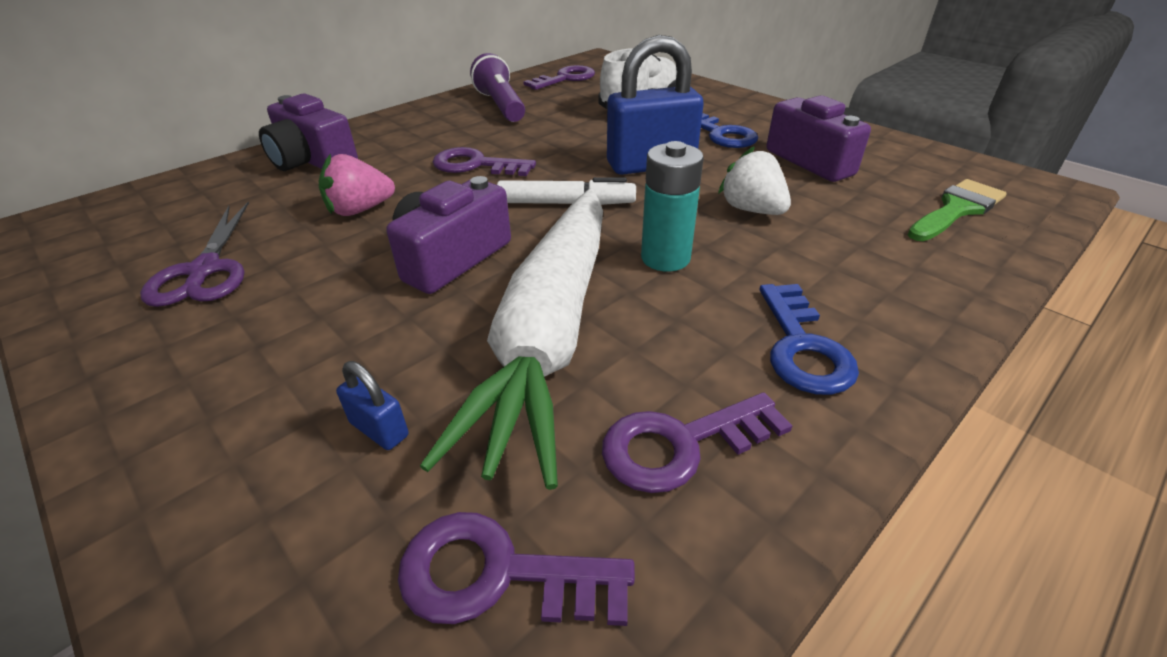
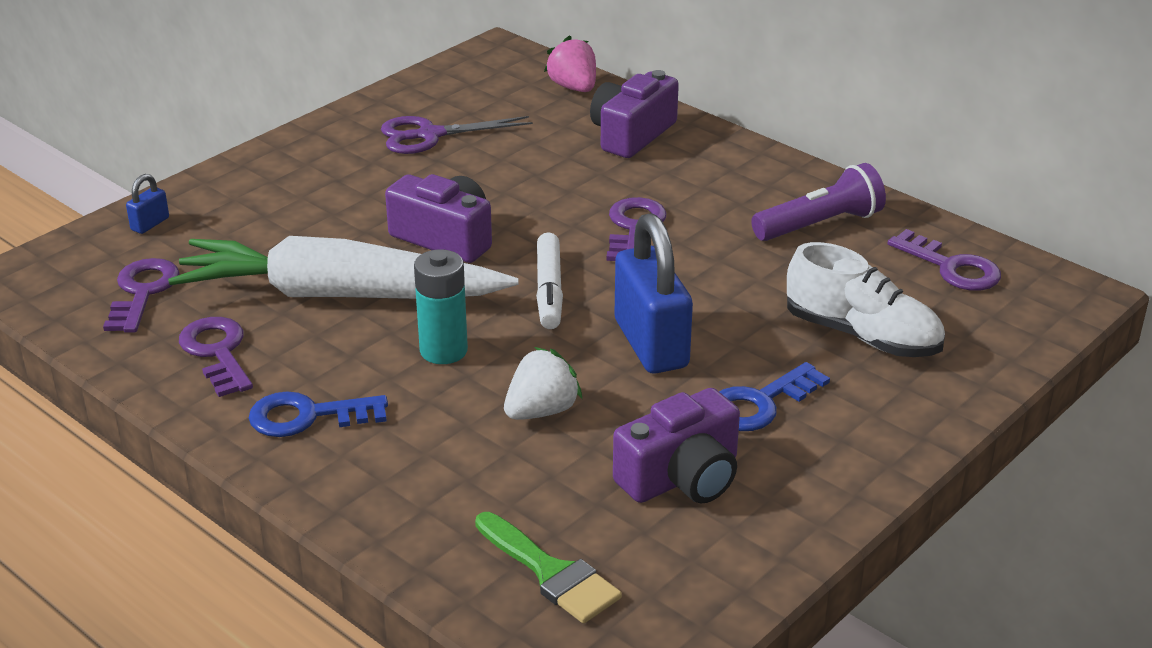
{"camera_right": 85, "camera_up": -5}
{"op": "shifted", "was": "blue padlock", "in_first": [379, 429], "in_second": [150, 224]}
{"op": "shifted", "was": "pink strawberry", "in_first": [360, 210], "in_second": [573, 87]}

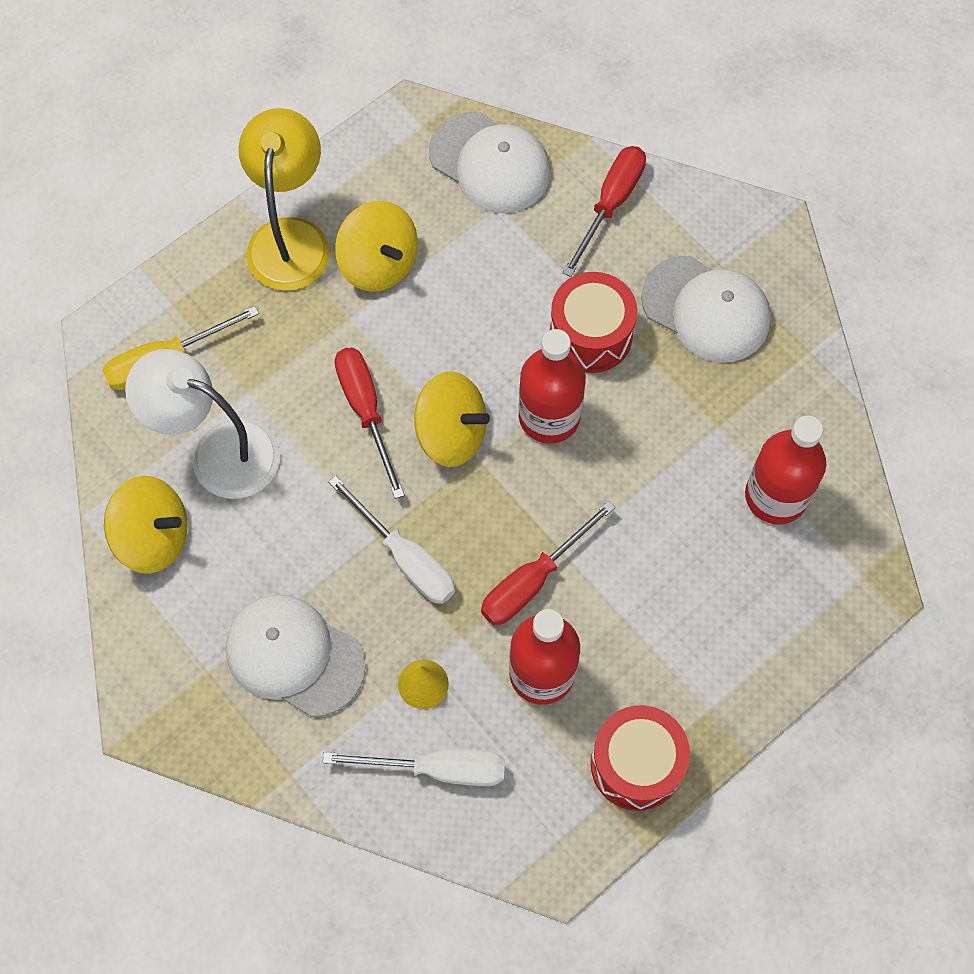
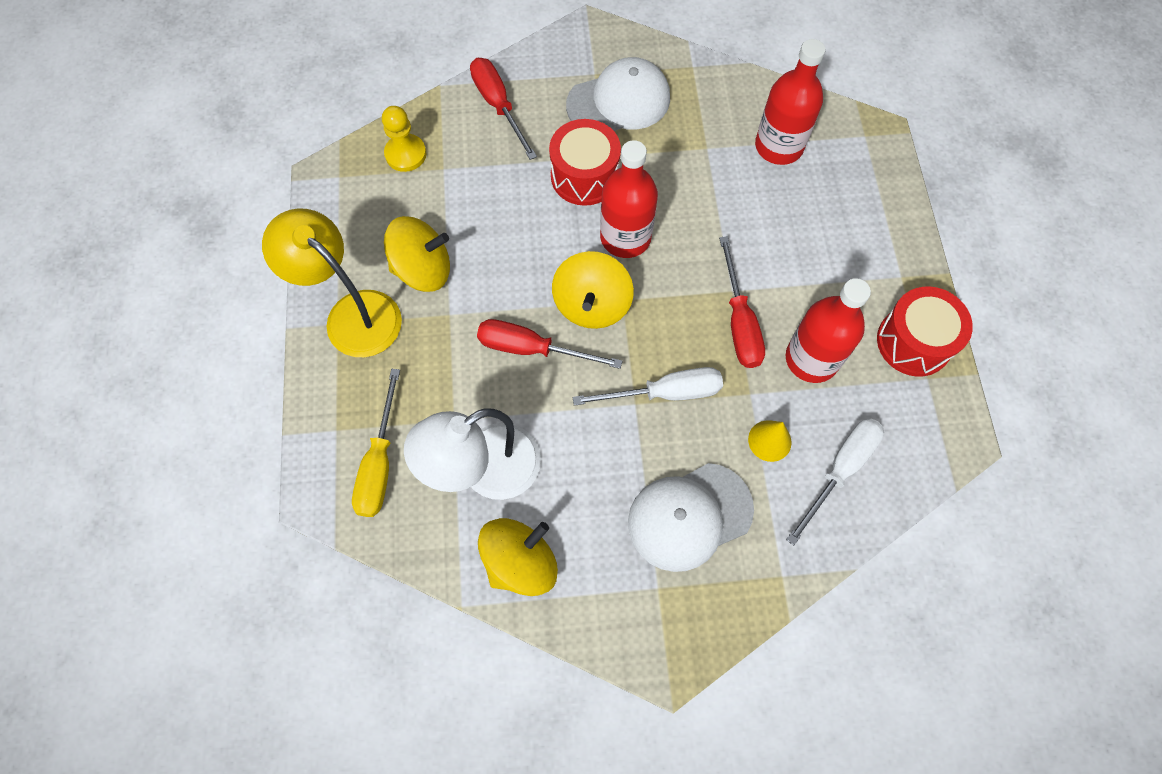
{"camera_right": -55, "camera_up": 0}
{"op": "swapped", "was": "white cap", "now": "yellow pawn", "in_first": [490, 163], "in_second": [405, 154]}
{"op": "rotated", "was": "yellow spinning top", "in_first": [451, 433], "in_second": [592, 305], "clockwise": 135}

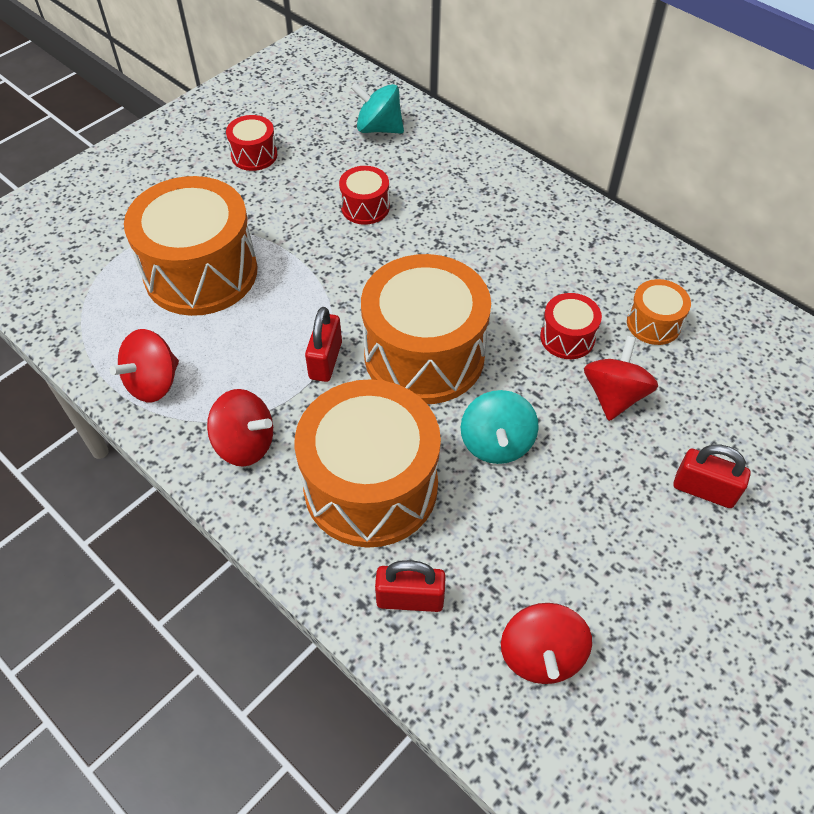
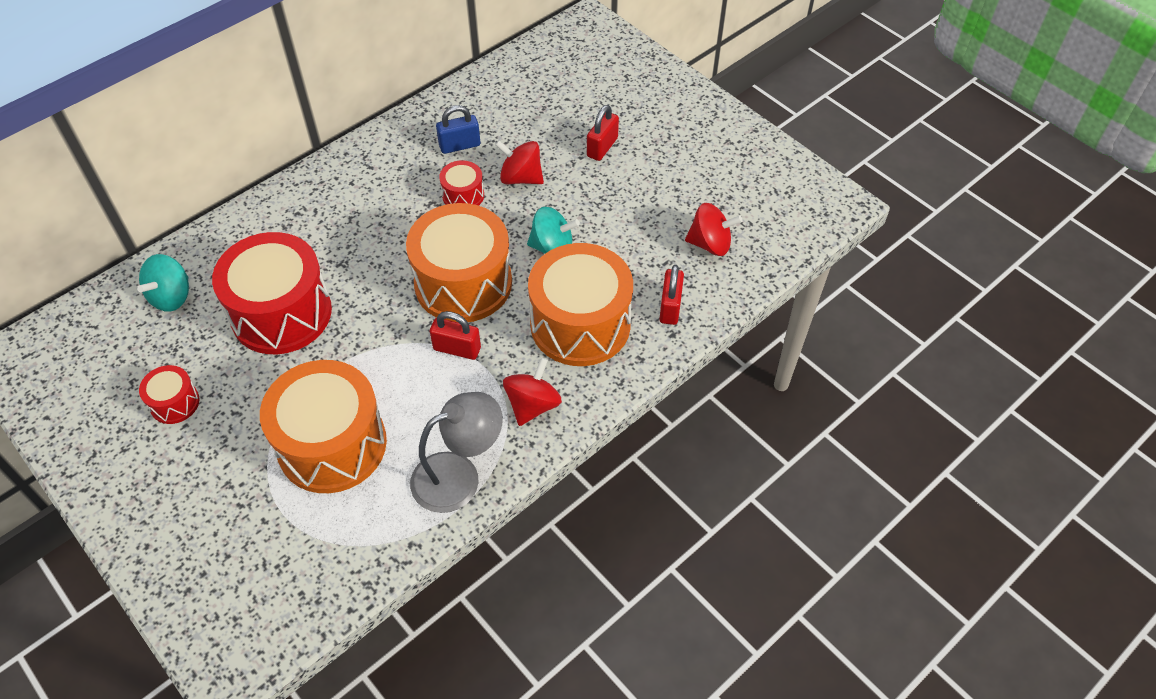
{"camera_right": -85, "camera_up": 0}
{"op": "scaled", "was": "red drum", "in_first": [365, 207], "in_second": [281, 313], "ratio": 2.18}
{"op": "swapped", "was": "red spinning top", "now": "grey lamp", "in_first": [153, 383], "in_second": [459, 476]}
{"op": "swapped", "was": "orange drum", "now": "blue padlock", "in_first": [653, 323], "in_second": [459, 145]}

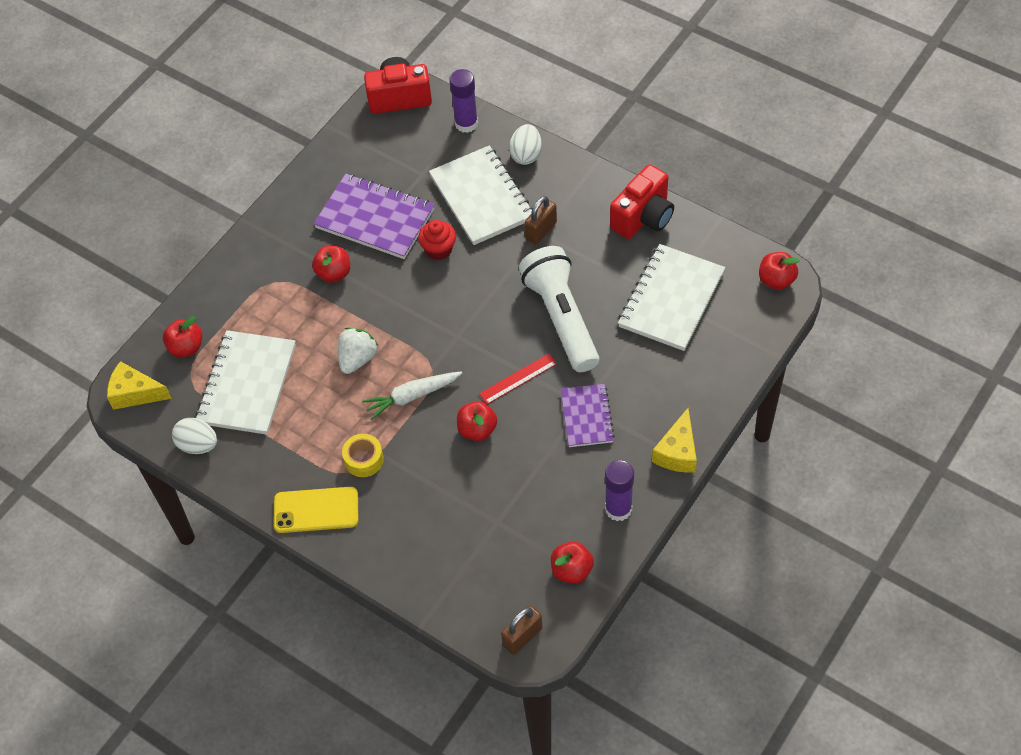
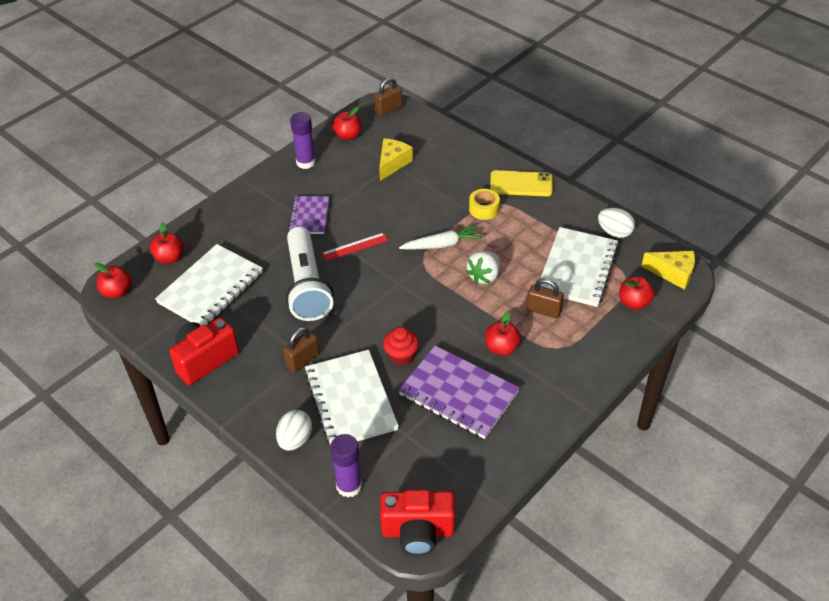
{"camera_right": -175, "camera_up": -10}
{"op": "shifted", "was": "red apple", "in_first": [477, 430], "in_second": [169, 257]}
{"op": "shifted", "was": "yellow cheese", "in_first": [677, 452], "in_second": [392, 163]}
{"op": "new", "now": "brown padlock", "in_second": [543, 310]}

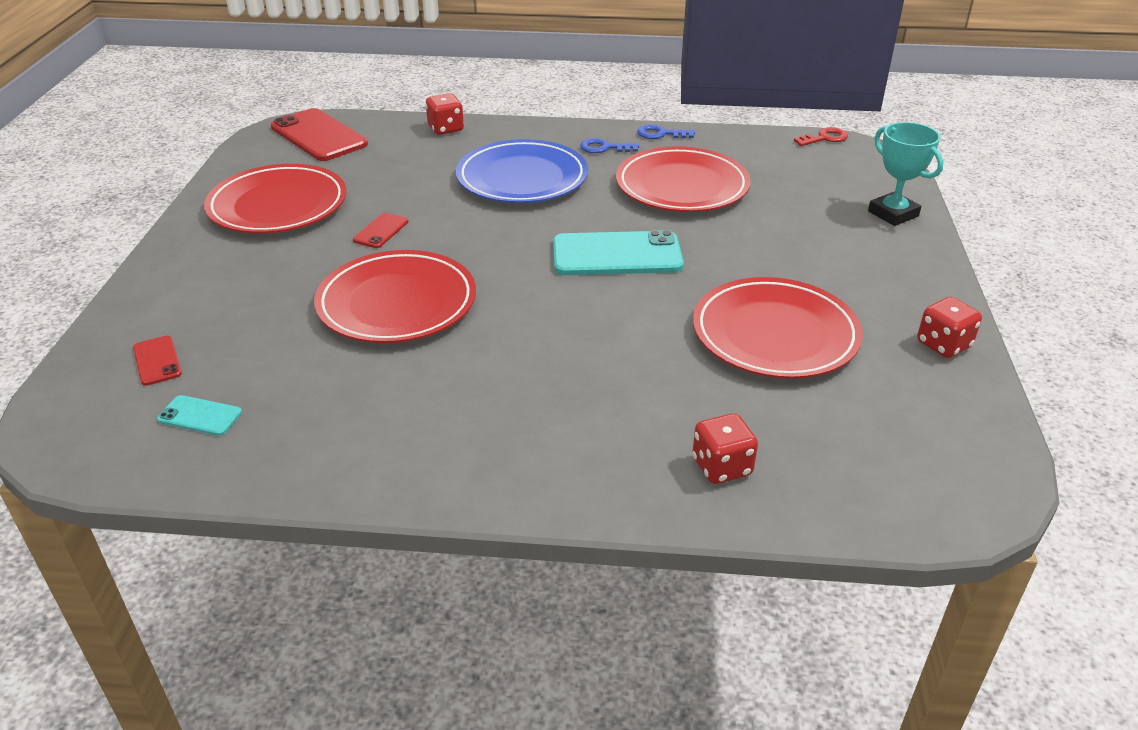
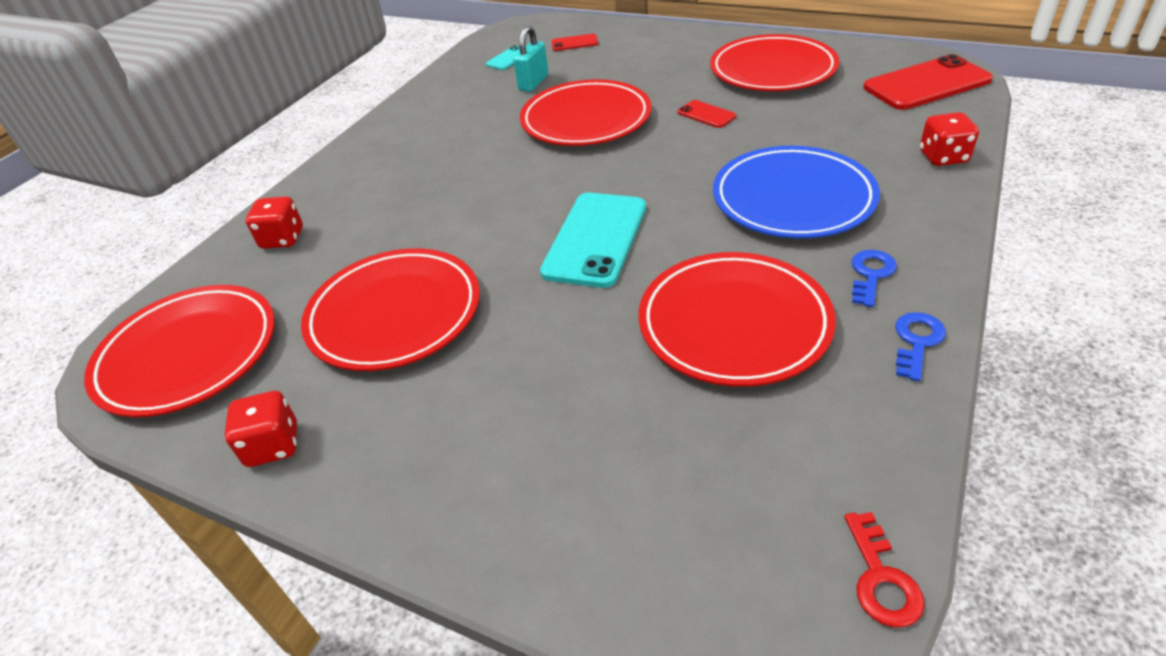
{"camera_right": 115, "camera_up": 5}
{"op": "new", "now": "red plate", "in_second": [188, 354]}
{"op": "new", "now": "turquoise padlock", "in_second": [533, 83]}
{"op": "gone", "was": "turquoise trophy", "in_first": [893, 214]}

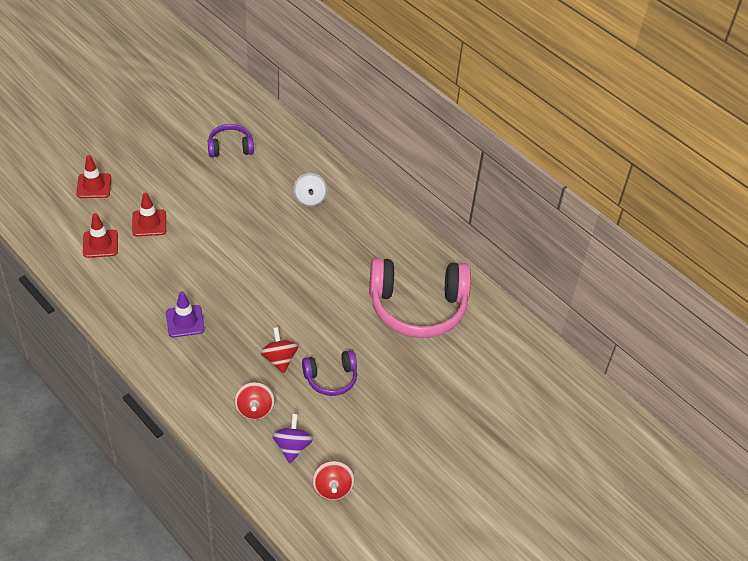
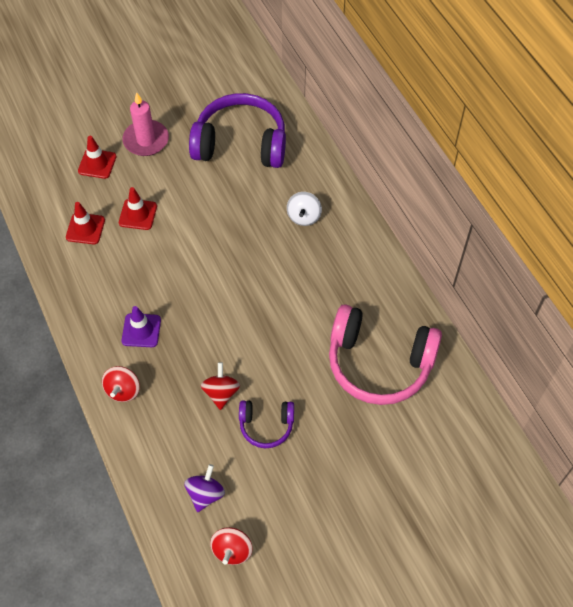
{"camera_right": 20, "camera_up": 10}
{"op": "shifted", "was": "red spinning top", "in_first": [254, 409], "in_second": [123, 390]}
{"op": "new", "now": "pink candle", "in_second": [146, 140]}
{"op": "scaled", "was": "purple headphones", "in_first": [230, 147], "in_second": [241, 144], "ratio": 1.99}

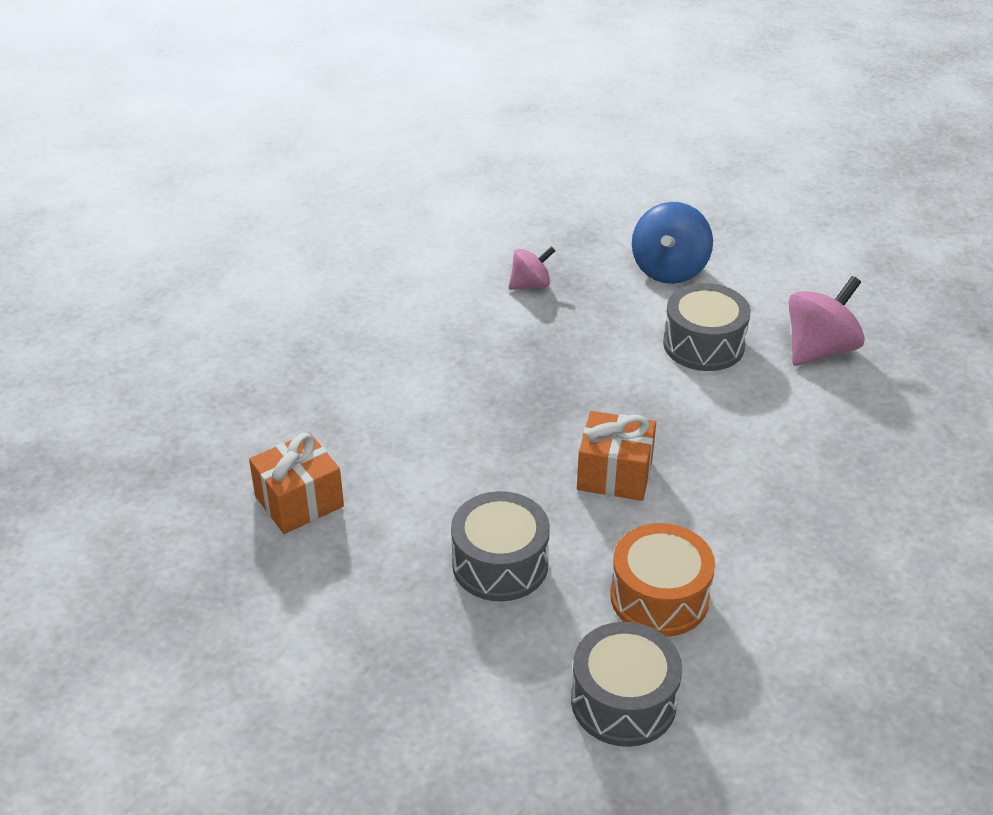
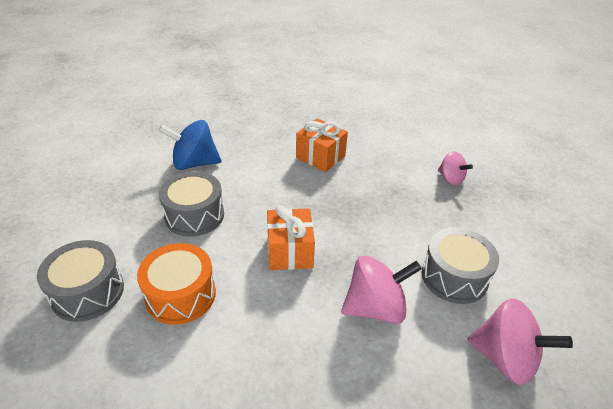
{"camera_right": 70, "camera_up": 0}
{"op": "shifted", "was": "blue spinning top", "in_first": [669, 269], "in_second": [194, 163]}
{"op": "shifted", "was": "orange gift", "in_first": [299, 501], "in_second": [320, 157]}
{"op": "new", "now": "pink spinning top", "in_second": [375, 308]}

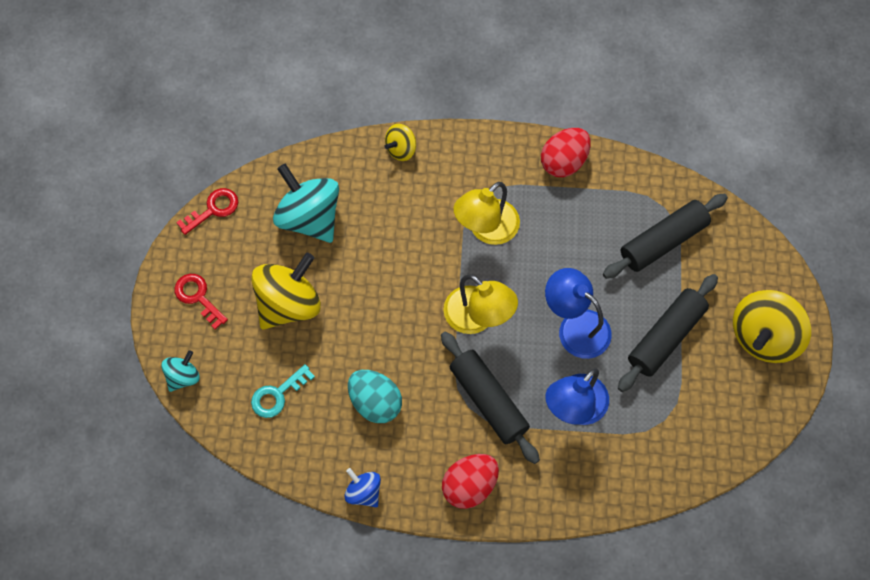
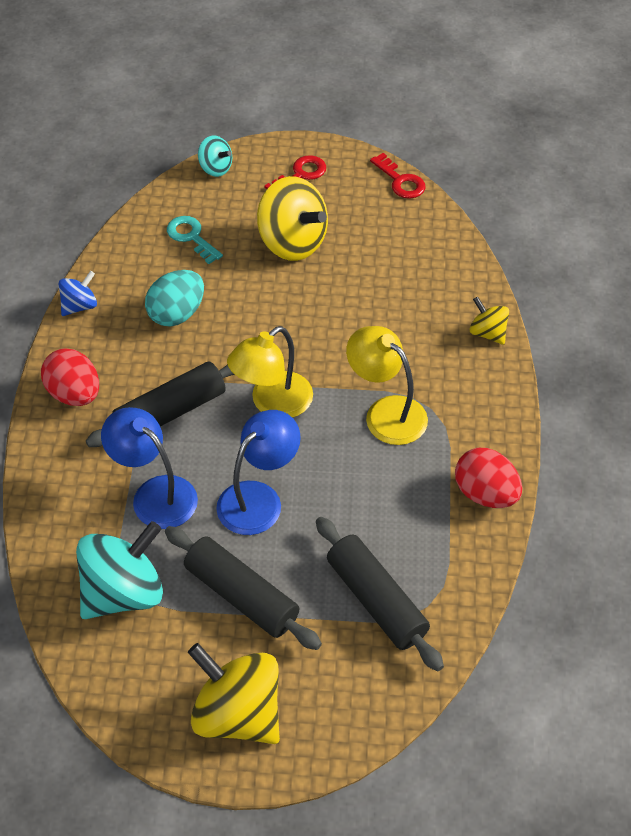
{"camera_right": 90, "camera_up": -15}
{"op": "shifted", "was": "turquoise spinning top", "in_first": [309, 217], "in_second": [123, 592]}

